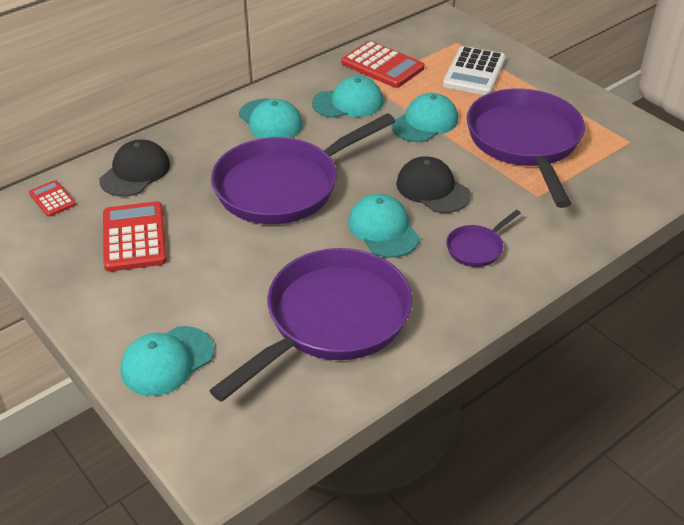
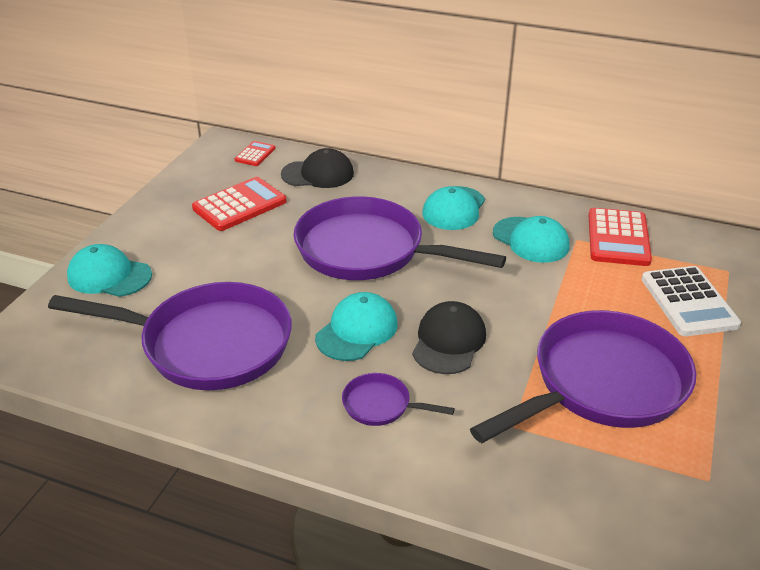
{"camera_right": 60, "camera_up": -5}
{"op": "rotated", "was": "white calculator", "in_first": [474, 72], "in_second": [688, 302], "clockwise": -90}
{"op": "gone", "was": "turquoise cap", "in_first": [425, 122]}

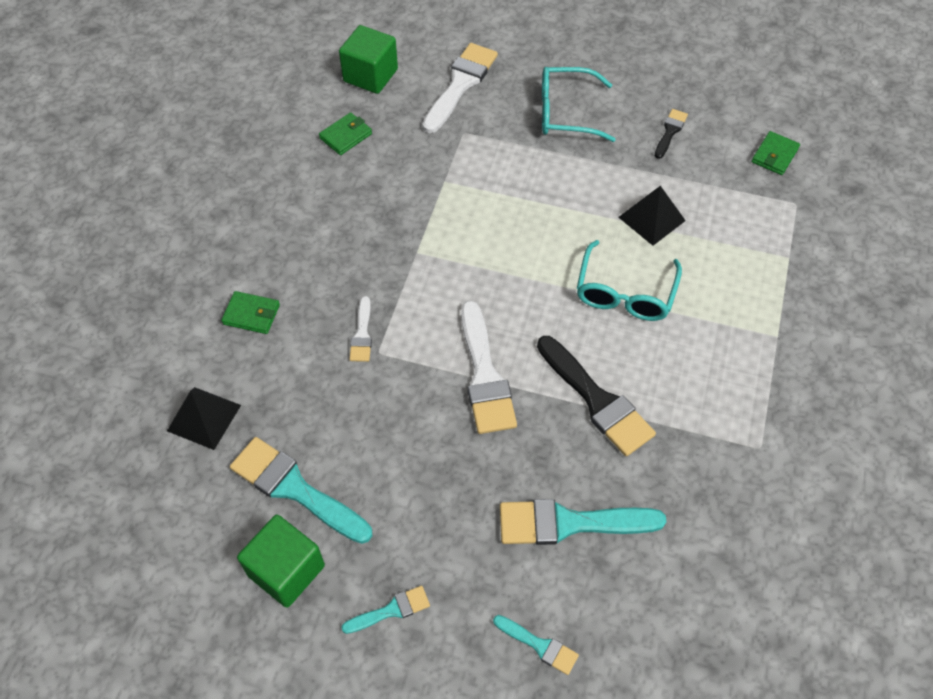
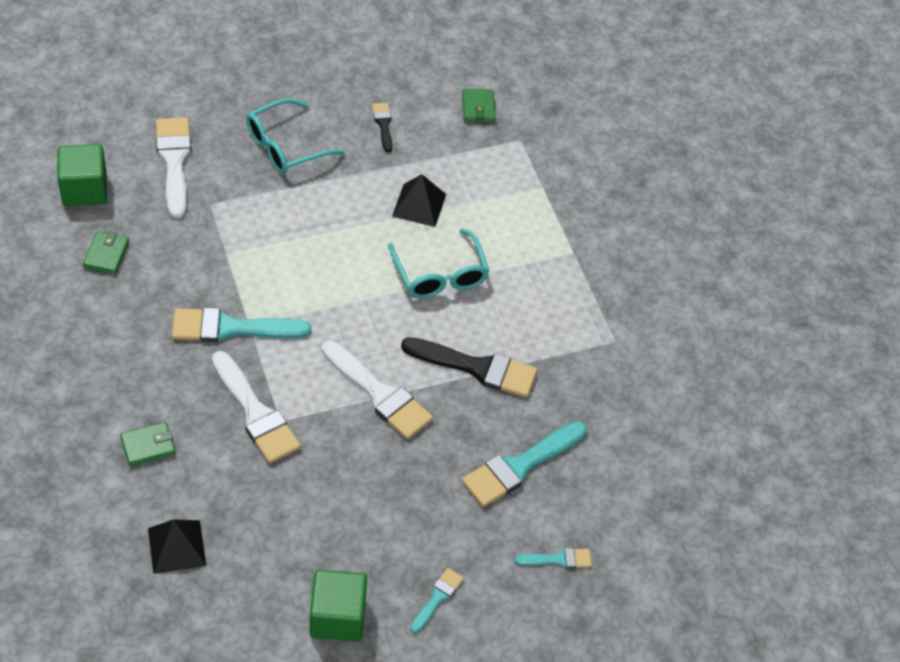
{"camera_right": -40, "camera_up": -5}
{"op": "shifted", "was": "turquoise brush", "in_first": [295, 489], "in_second": [231, 328]}
{"op": "scaled", "was": "white brush", "in_first": [362, 334], "in_second": [256, 413], "ratio": 1.94}

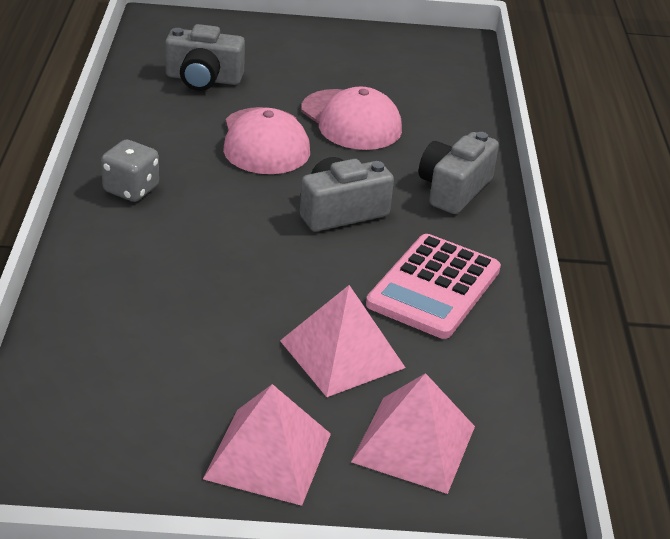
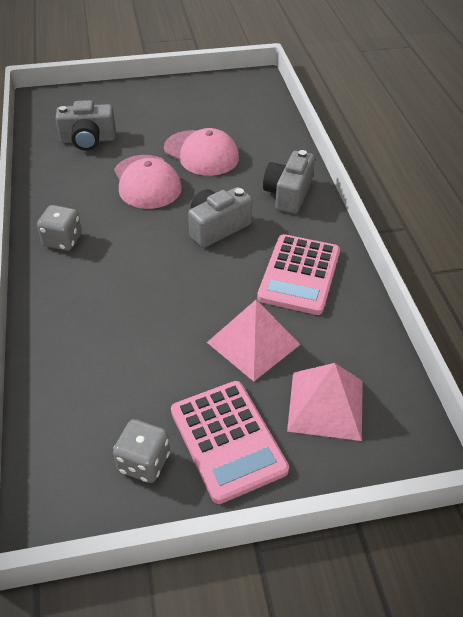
{"camera_right": -10, "camera_up": 10}
{"op": "new", "now": "grey dice", "in_second": [144, 462]}
{"op": "swapped", "was": "pink pyramid", "now": "pink calculator", "in_first": [268, 455], "in_second": [227, 440]}

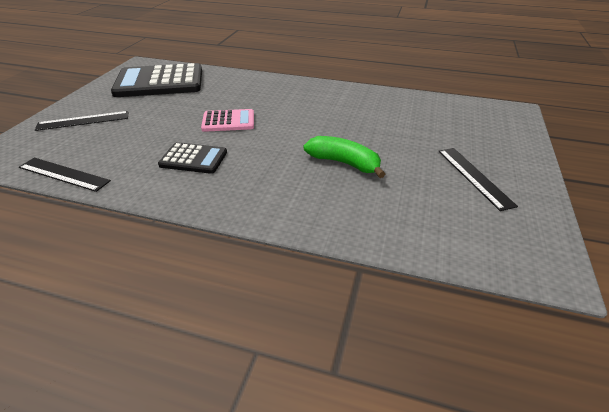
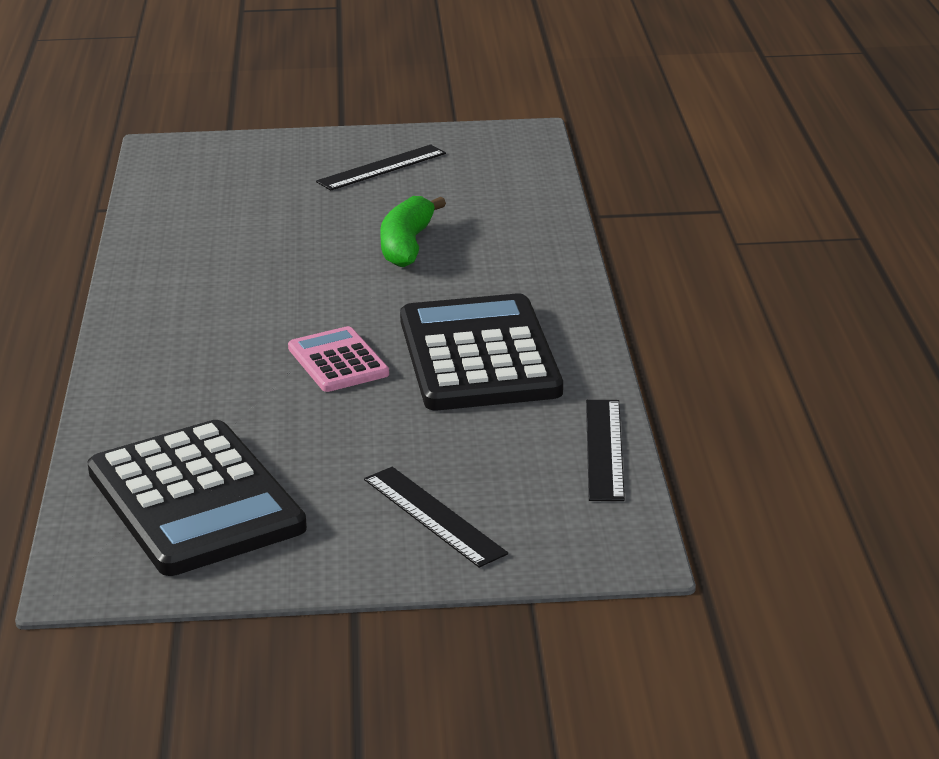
{"camera_right": -110, "camera_up": -10}
{"op": "scaled", "was": "black calculator", "in_first": [193, 159], "in_second": [479, 355], "ratio": 1.91}

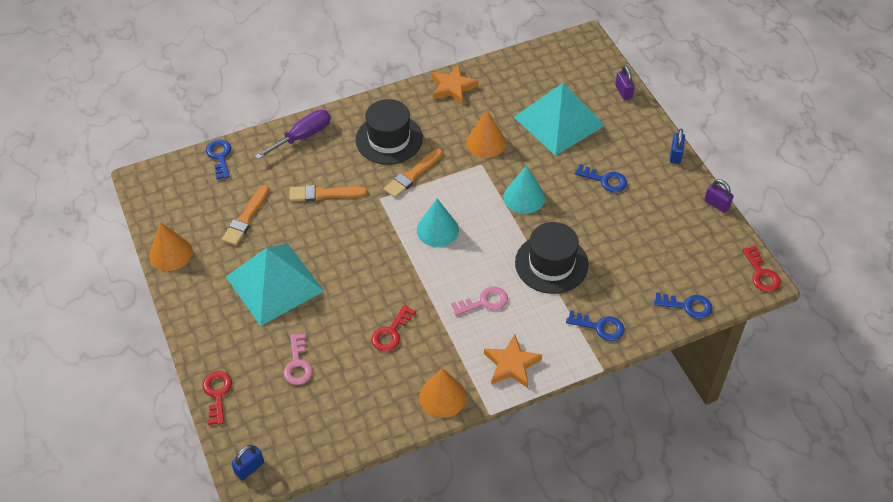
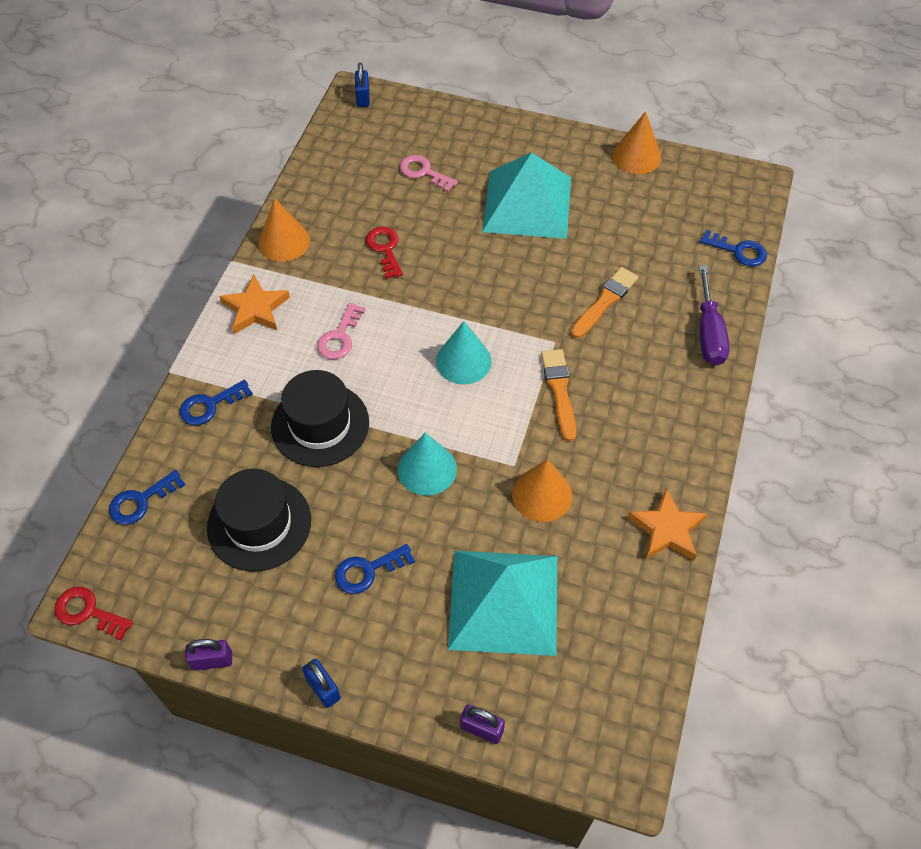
{"camera_right": 130, "camera_up": 5}
{"op": "shifted", "was": "black hat", "in_first": [389, 139], "in_second": [259, 524]}
{"op": "gone", "was": "red key", "in_first": [217, 394]}
{"op": "gone", "was": "orange brush", "in_first": [246, 218]}

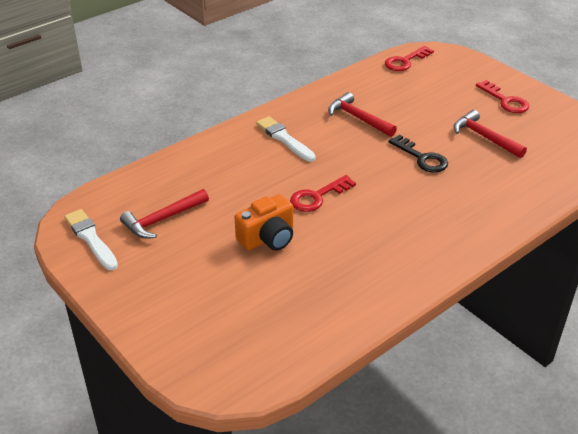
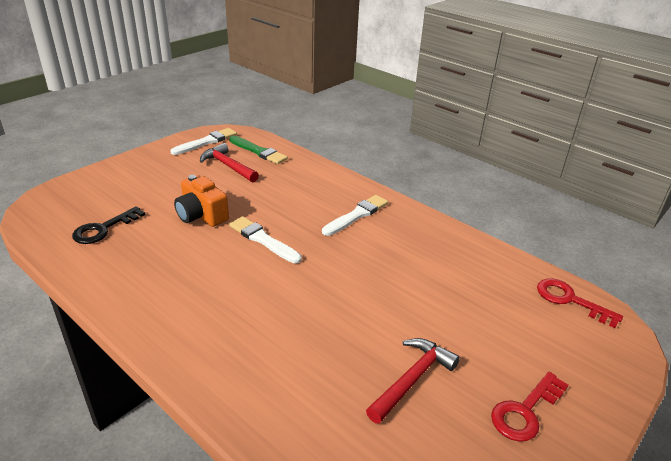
{"camera_right": 80, "camera_up": -5}
{"op": "shifted", "was": "black key", "in_first": [422, 158], "in_second": [103, 229]}
{"op": "new", "now": "green brush", "in_second": [258, 151]}
{"op": "swapped", "was": "red key", "now": "white brush", "in_first": [317, 197], "in_second": [263, 240]}
{"op": "gone", "was": "red hammer", "in_first": [358, 118]}

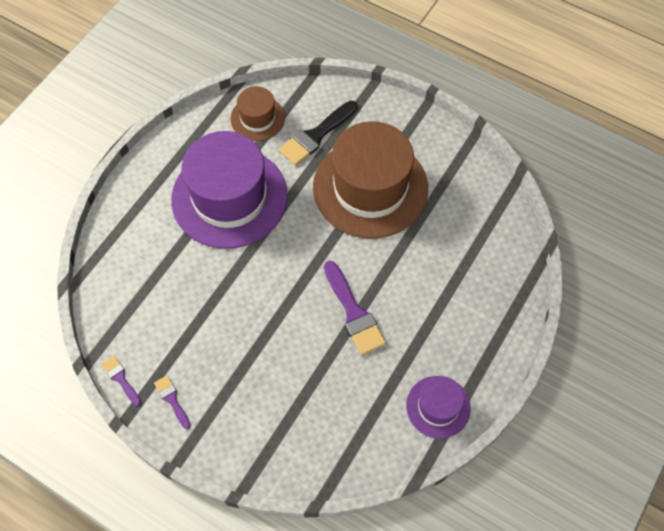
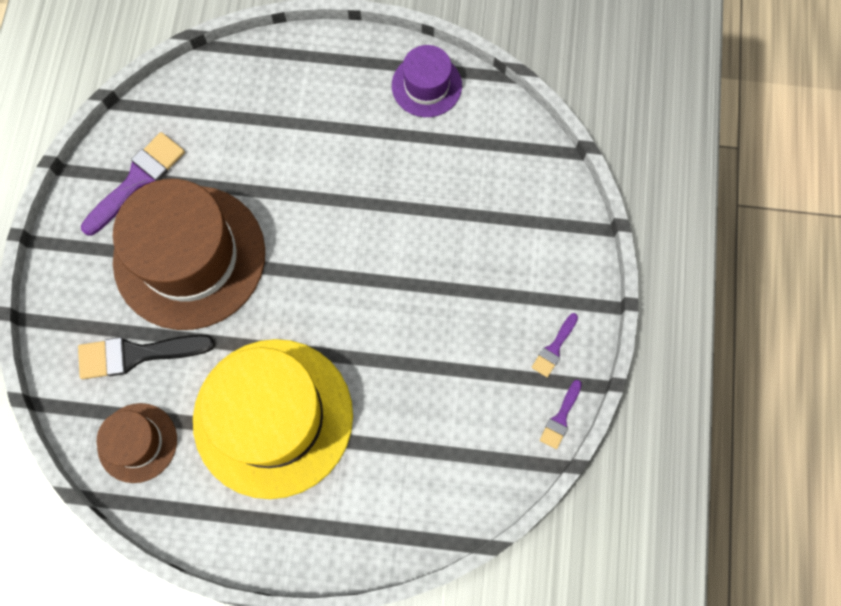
{"camera_right": -115, "camera_up": 10}
{"op": "rotated", "was": "black brush", "in_first": [316, 135], "in_second": [137, 354], "clockwise": 150}
{"op": "shifted", "was": "purple brush", "in_first": [354, 313], "in_second": [137, 180]}
{"op": "repainted", "was": "purple hat", "now": "yellow hat", "in_first": [229, 197], "in_second": [273, 417]}

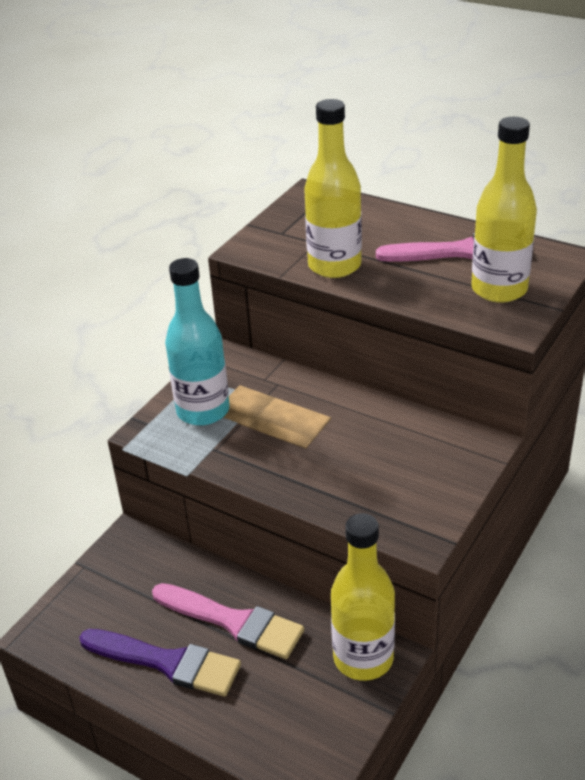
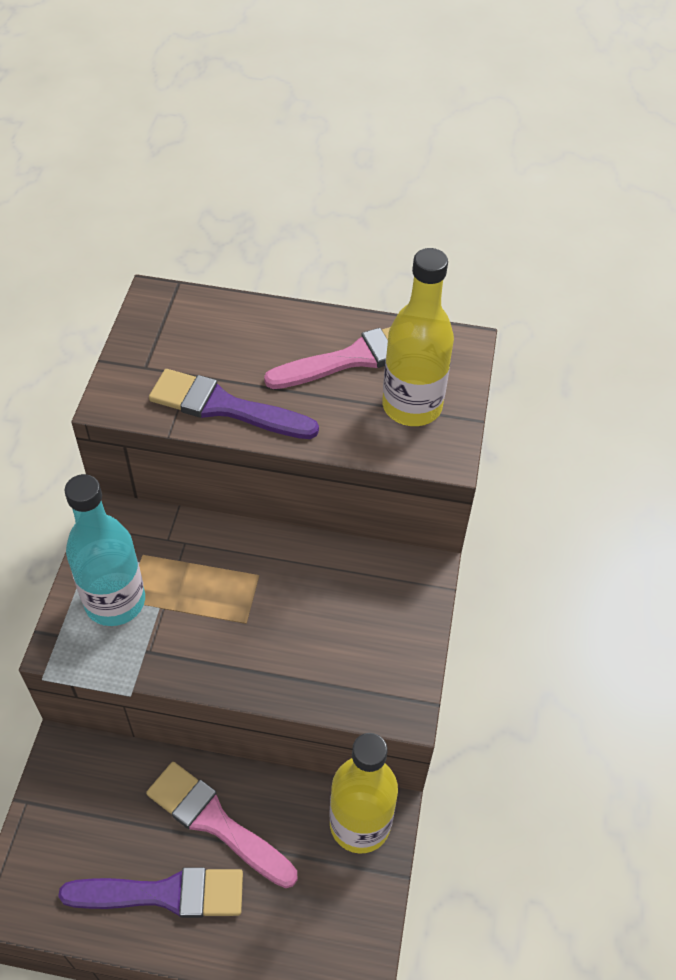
{"camera_right": -25, "camera_up": 15}
{"op": "rotated", "was": "pink brush", "in_first": [233, 622], "in_second": [216, 822], "clockwise": -150}
{"op": "swapped", "was": "yellow bottle", "now": "purple brush", "in_first": [334, 266], "in_second": [224, 407]}

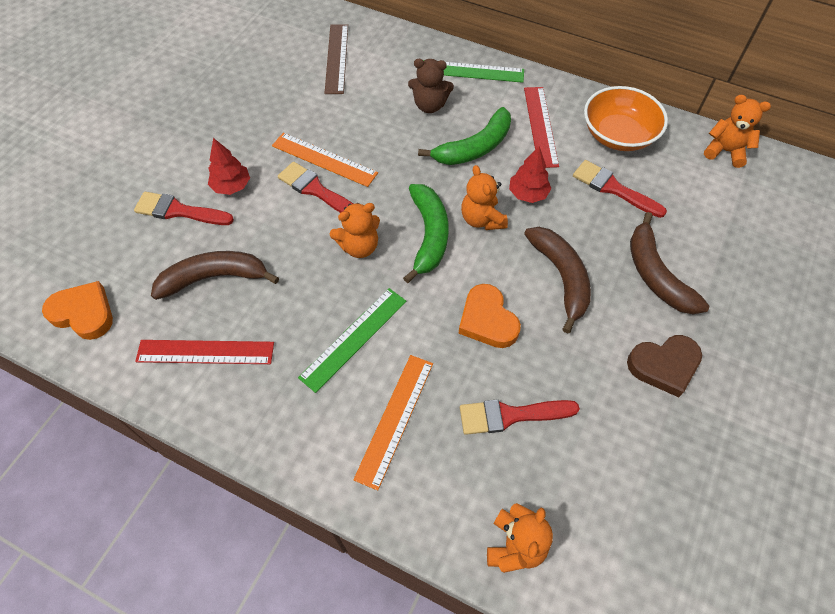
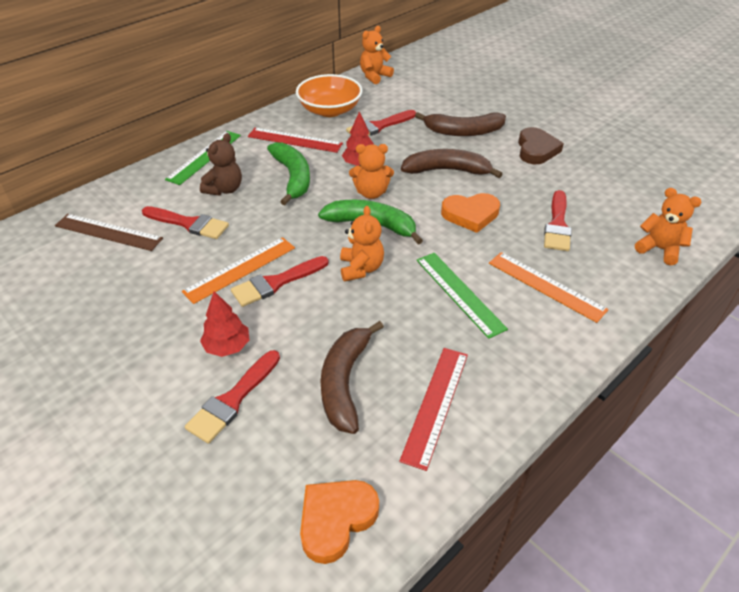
{"camera_right": -70, "camera_up": -15}
{"op": "new", "now": "red brush", "in_second": [189, 224]}

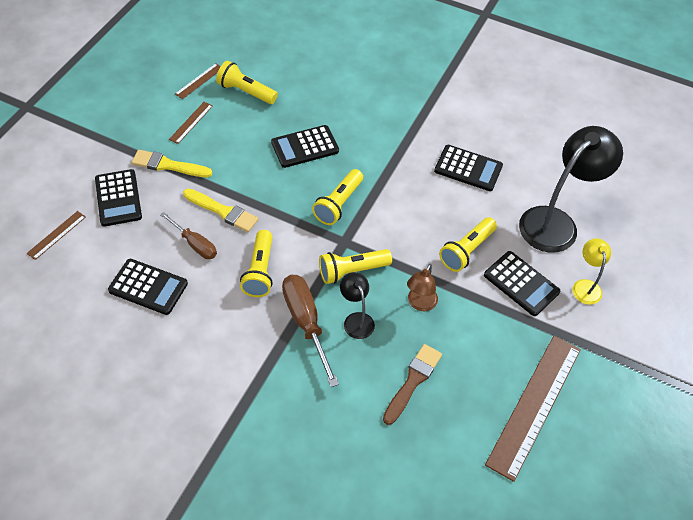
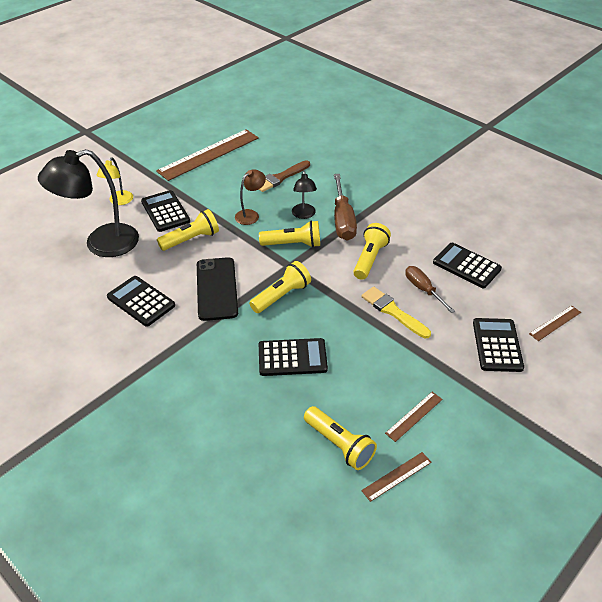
{"camera_right": -160, "camera_up": -10}
{"op": "new", "now": "black phone", "in_second": [217, 289]}
{"op": "gone", "was": "yellow brush", "in_first": [168, 165]}

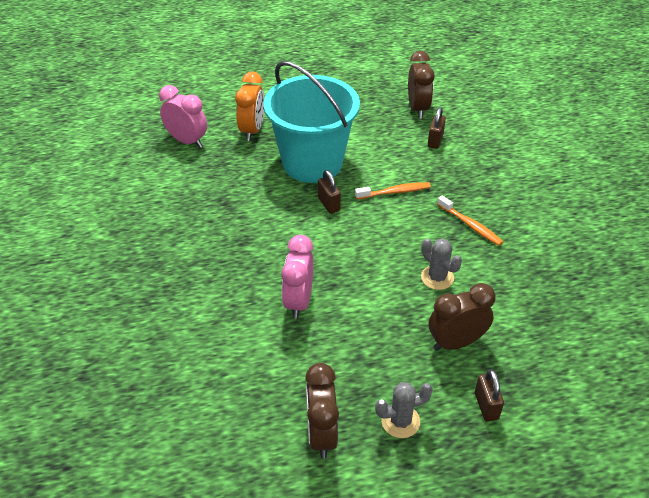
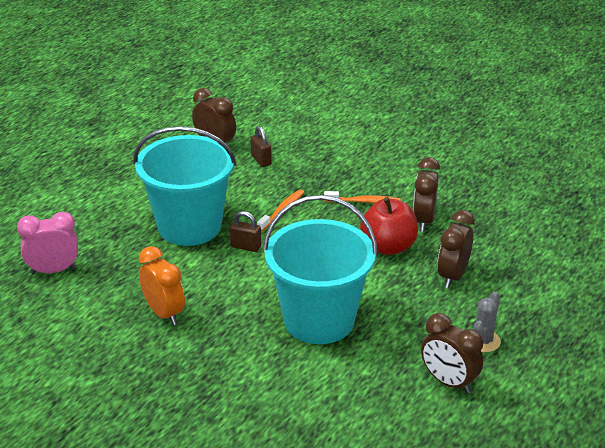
{"camera_right": -45, "camera_up": -10}
{"op": "shifted", "was": "orange clock", "in_first": [252, 130], "in_second": [164, 313]}
{"op": "swapped", "was": "pink clock", "now": "turquoise bucket", "in_first": [298, 301], "in_second": [319, 320]}
{"op": "swapped", "was": "grey cactus", "now": "red apple", "in_first": [437, 277], "in_second": [388, 246]}
{"op": "new", "now": "brown clock", "in_second": [423, 220]}
{"op": "gone", "was": "brown padlock", "in_first": [486, 406]}

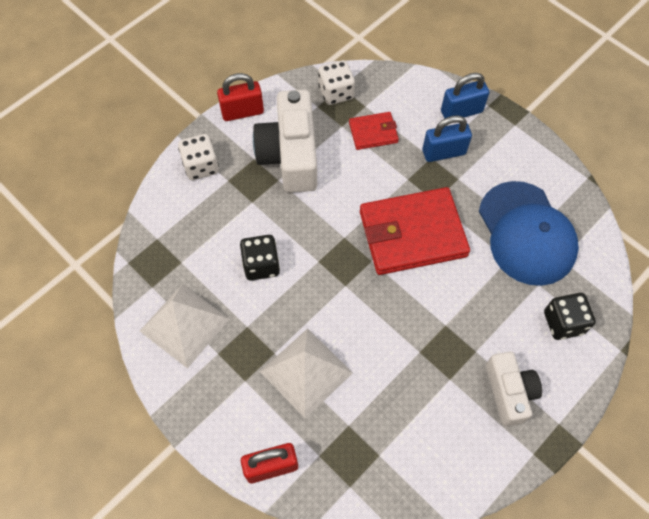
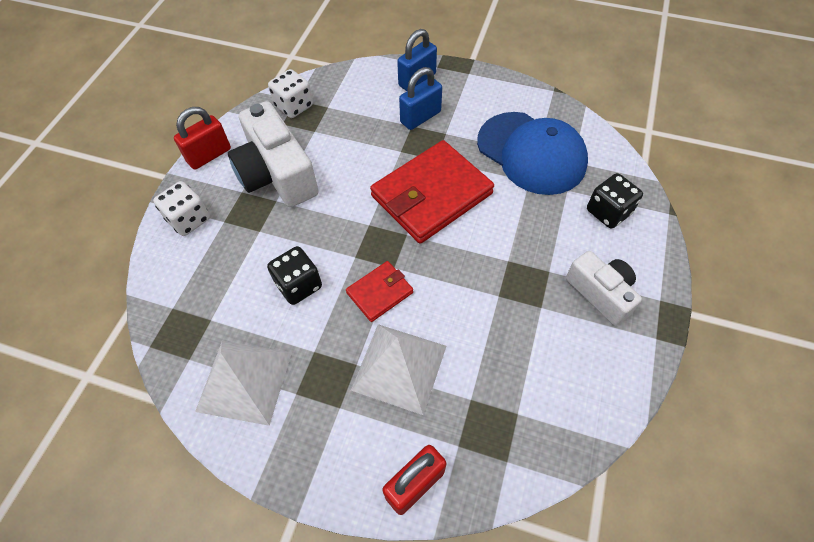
{"camera_right": -25, "camera_up": -5}
{"op": "shifted", "was": "red wallet", "in_first": [373, 132], "in_second": [380, 293]}

